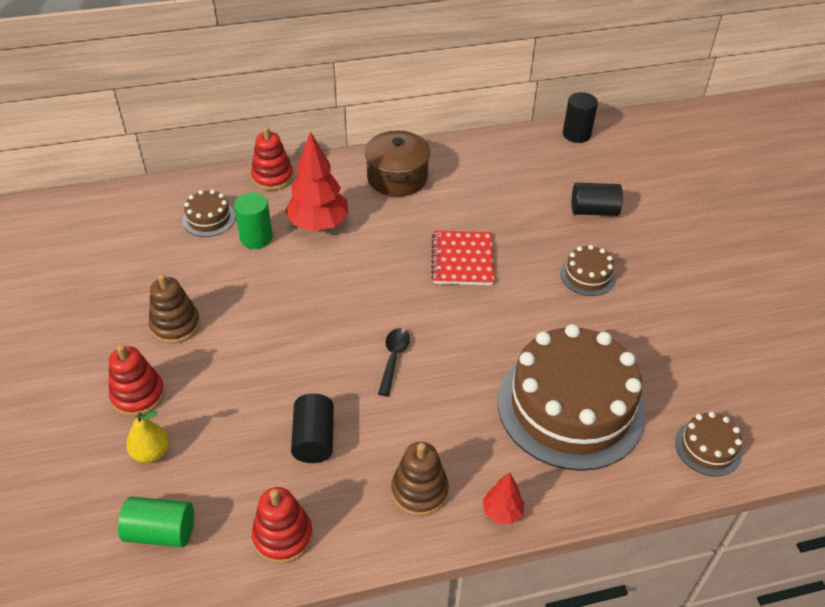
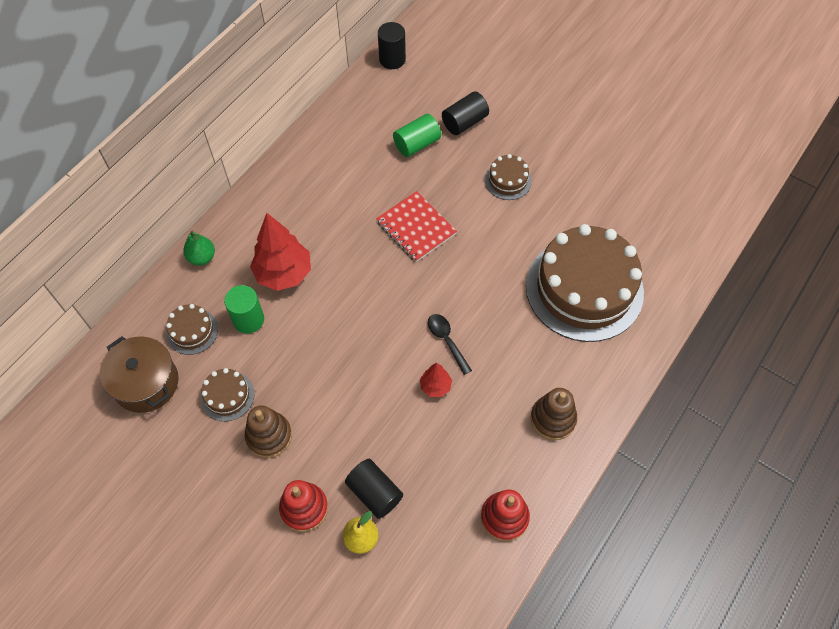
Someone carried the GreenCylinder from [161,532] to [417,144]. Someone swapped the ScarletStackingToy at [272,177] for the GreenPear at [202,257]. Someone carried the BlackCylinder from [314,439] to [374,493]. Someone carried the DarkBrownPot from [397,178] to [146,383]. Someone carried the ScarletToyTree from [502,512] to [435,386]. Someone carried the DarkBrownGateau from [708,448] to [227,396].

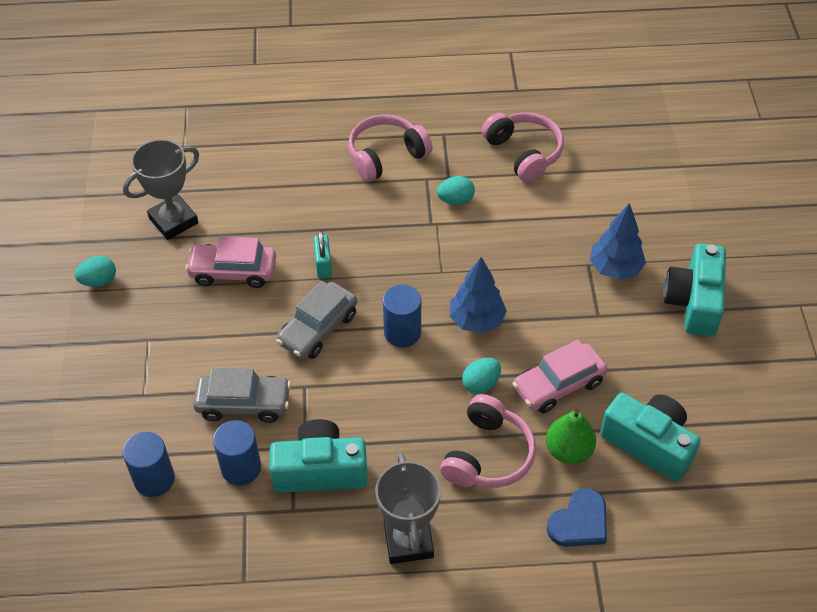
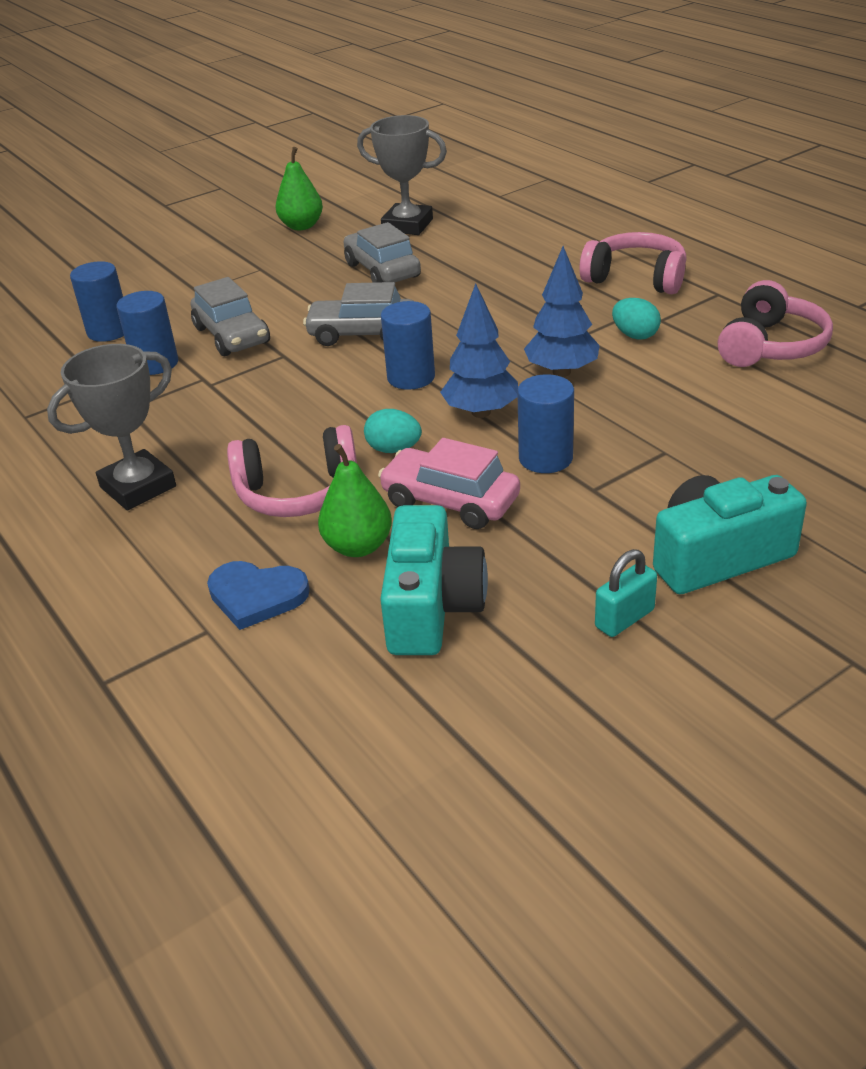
Someone swapped the AquaToyEgg at [99,281] for the GreenPear at [301,226]. Someone repainted the PinkCar at [233,272], which became the GreyCar at [382,270]. Someone took away the AquaCamera at [320,470]. Someone carried the AquaLock from [323,265] to [624,618]. Someone carried the BlueToyTree from [615,268] to [562,372]. Someone put down the BlueCylinder at [545,458].

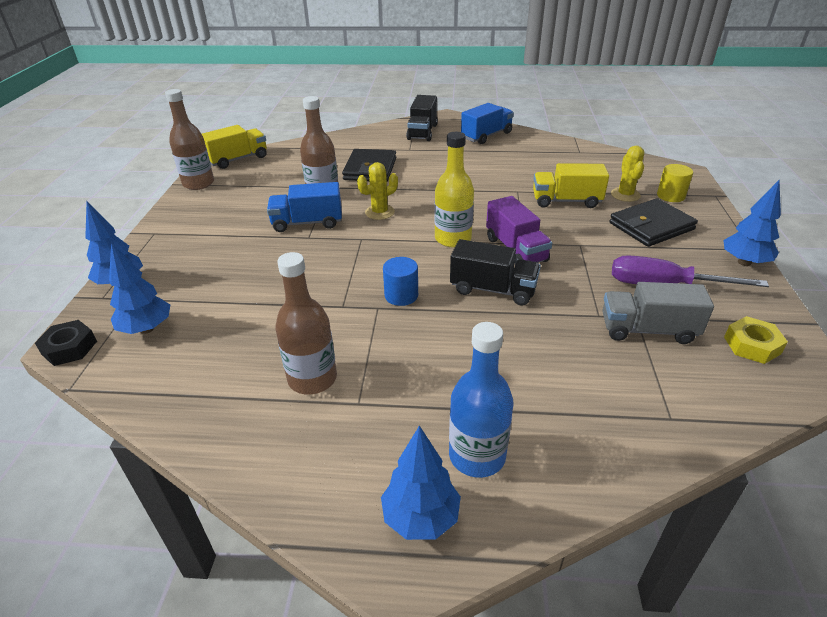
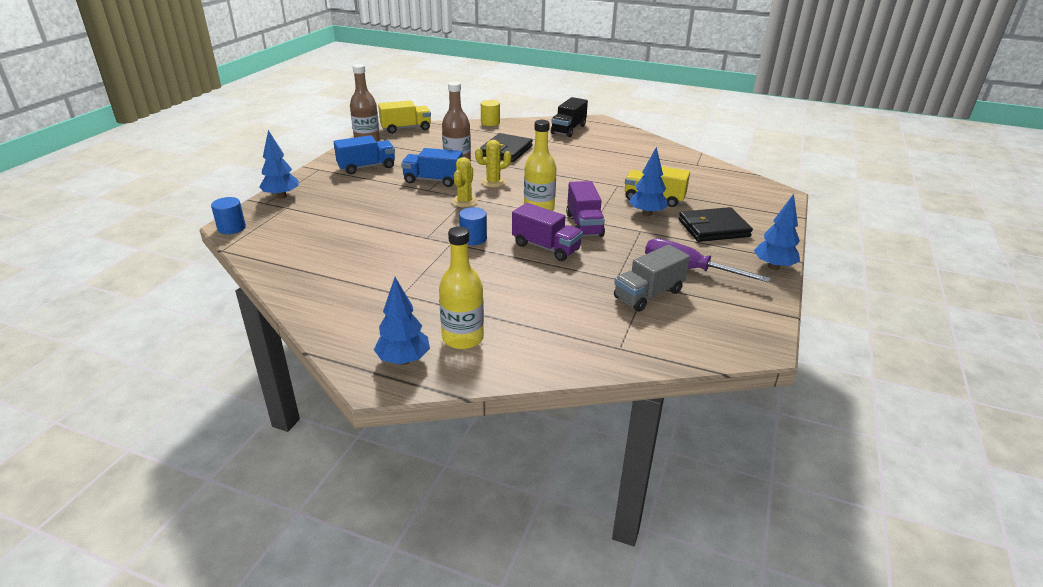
Someone swapped the BlackNut at [69,348] for the BlueCylinder at [231,228]. Someone carried the BlueToyTree from [147,329] to [647,214]. Someone took away the DarkBrownDrinkBottle at [312,379]. Someone repainted the BlueDrinkBottle at [477,456], which became the BrightYellowDrinkBottle at [462,338]. Someone repainted the BlackTruck at [493,289], which became the VioletTruck at [546,247]. Someone carried the BlueTruck from [486,136] to [366,167]. Someone rotated the GreyTruck at [648,330] by 60 degrees counterclockwise. Someone carried the BrightYellowCactus from [625,195] to [464,201]. Someone carried the BrightYellowCylinder from [670,196] to [490,123]. Someone took away the BrightYellowNut at [752,345].

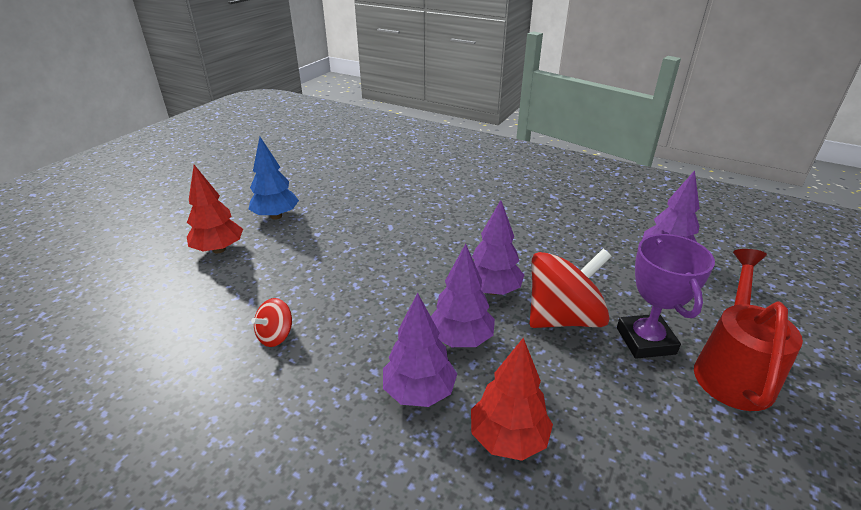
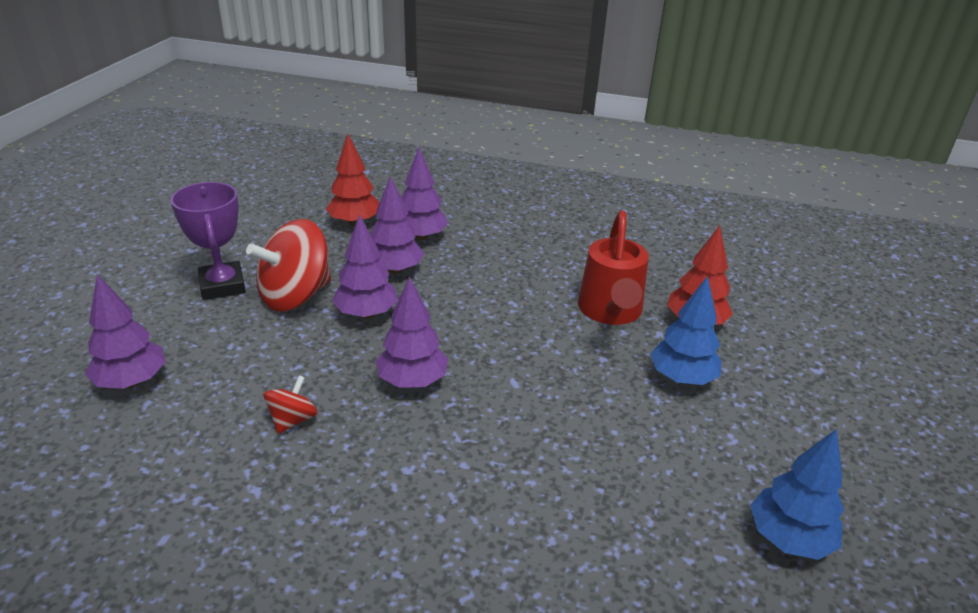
Someone carried the ScarletWhirligig from [276,336] to [293,420]. Someone carried the ScarletWateringPot from [732,370] to [610,312]. Someone put down the VioletToyTree at [412,381]. Someone put down the BlueToyTree at [789,539].

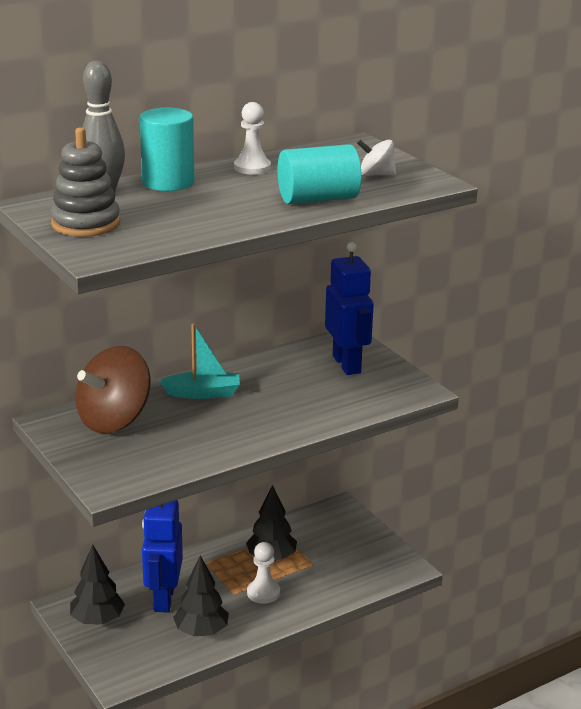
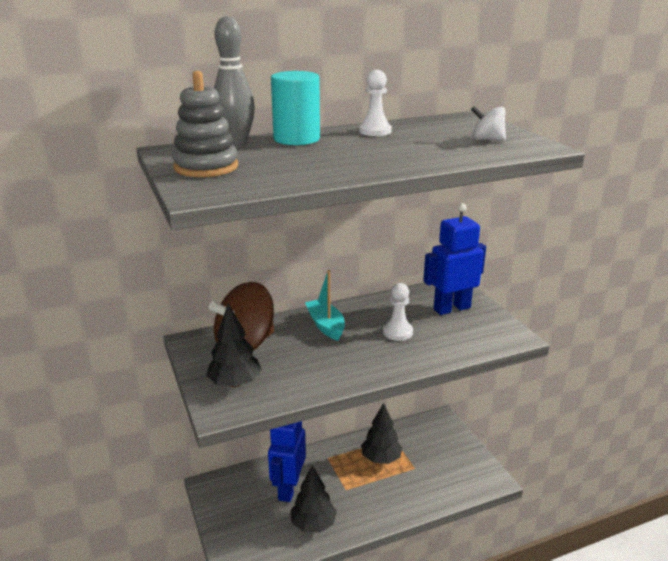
Someone carried the BlackToyTree from [97,620] to [235,383]. Someone rotated the AquaToyBoat at [203,393] by 120 degrees counterclockwise. Someone carried the PureWhitePawn from [263,593] to [397,332]. Someone took away the AquaCylinder at [318,199]. Someone rotated the BlueRobot at [347,364] by 105 degrees counterclockwise.

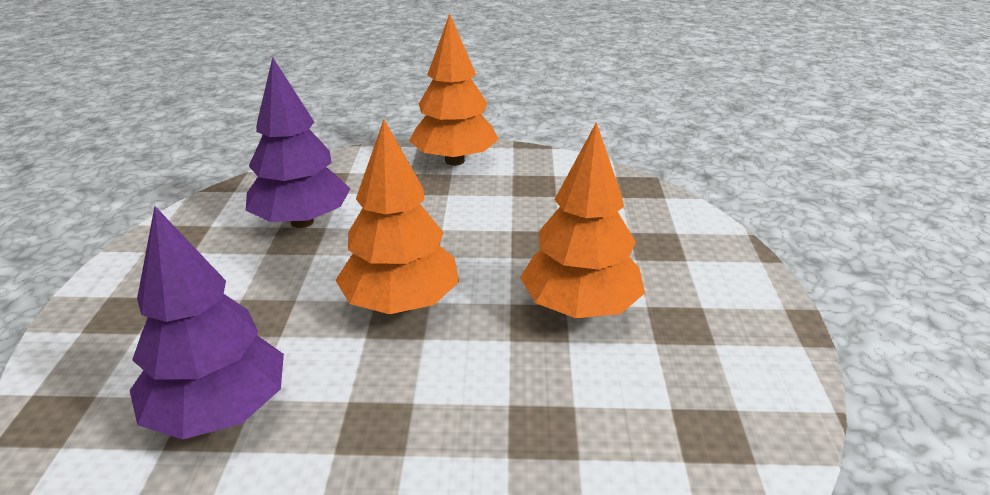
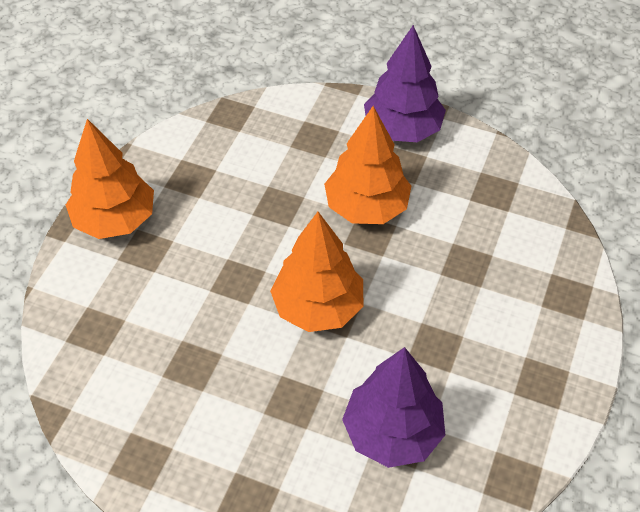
Someone carried the VioletToyTree from [302,222] to [402,130].

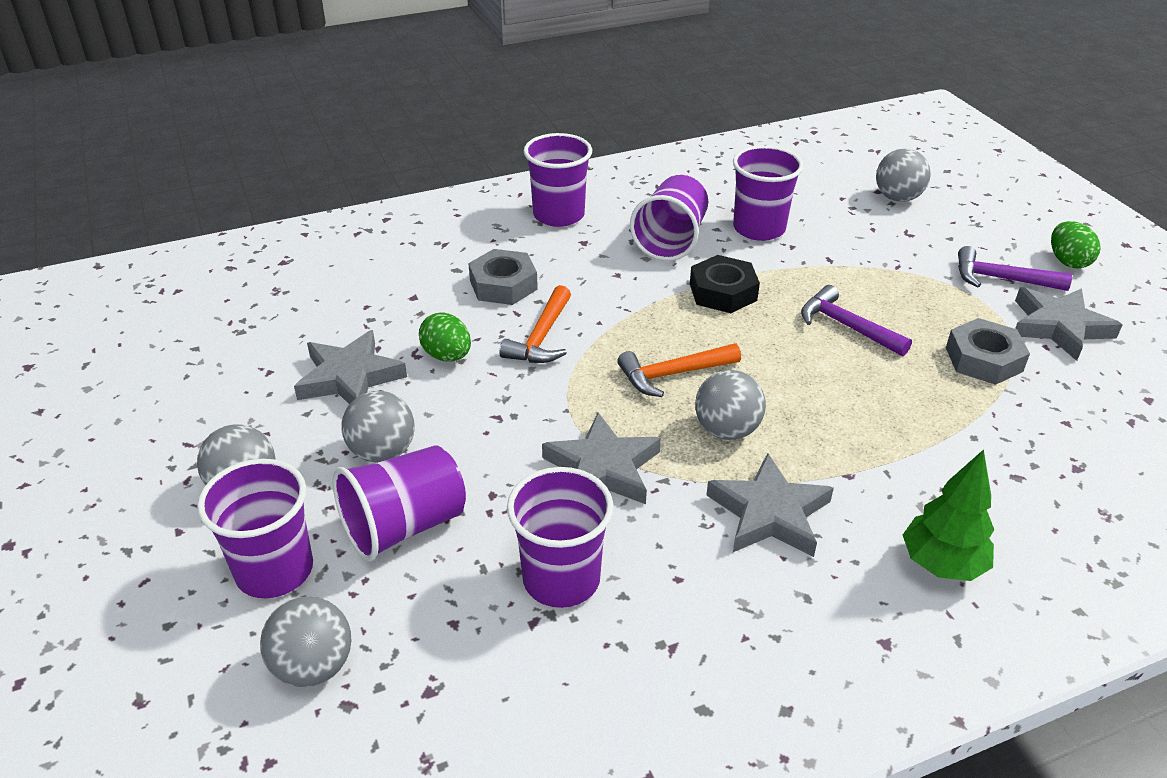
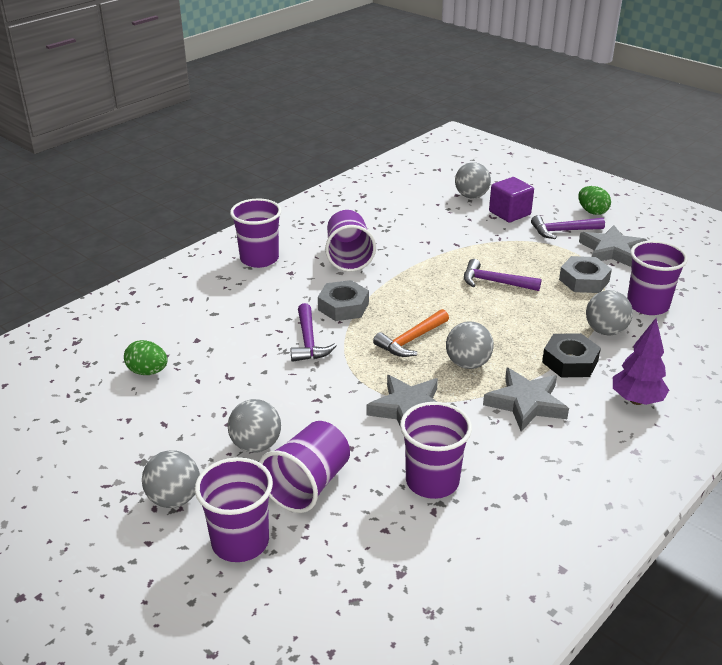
Someone carried the GreyPlayBall from [313,666] to [605,331]. Someone took away the GreyStar at [349,377]. Someone carried the GreenToyEgg from [447,356] to [148,372]. Someone carried the GreyNut from [503,285] to [343,306]. Someone repainted the OrangeHammer at [541,337], which became the VioletHammer at [308,341]. Someone carried the BlackNut from [723,292] to [570,361]. Someone carried the VioletTumbler from [759,228] to [647,305]. Someone repainted the GreenToyTree at [942,565], which became the VioletToyTree at [636,400]. Someone put down the VioletCube at [509,213].

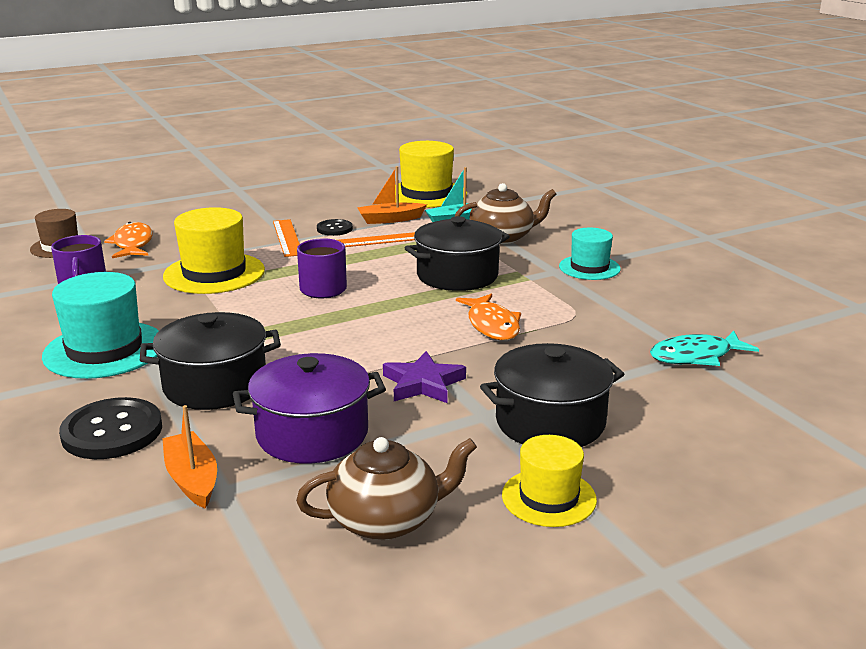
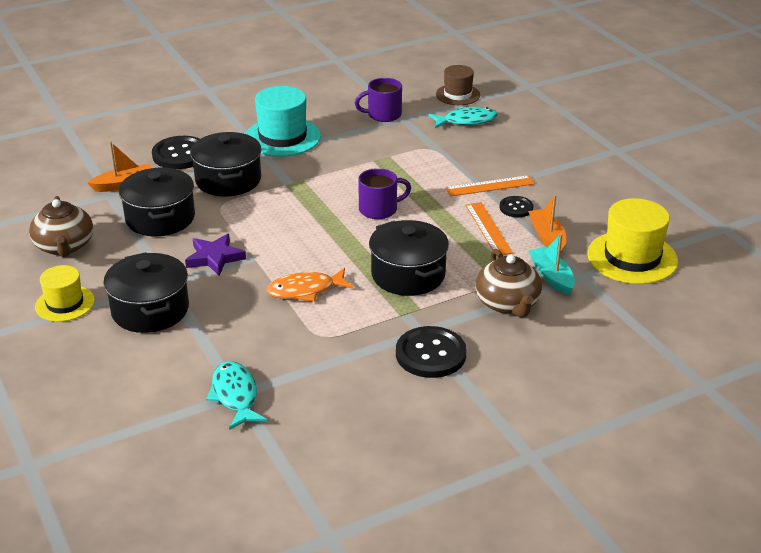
Someone repainted the OrangeFish at [133,244], which became the AquaFish at [466,121]. Someone took away the BrightYellowTopHat at [214,273]. Someone repainted the VioletPot at [312,434], which became the BlackPot at [160,218]. Someone swapped the AquaTopHat at [589,267] for the BlackSewingButton at [430,354].

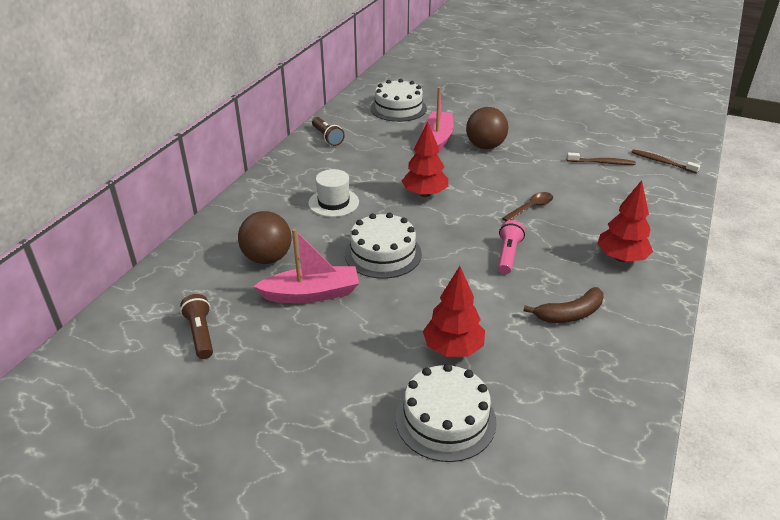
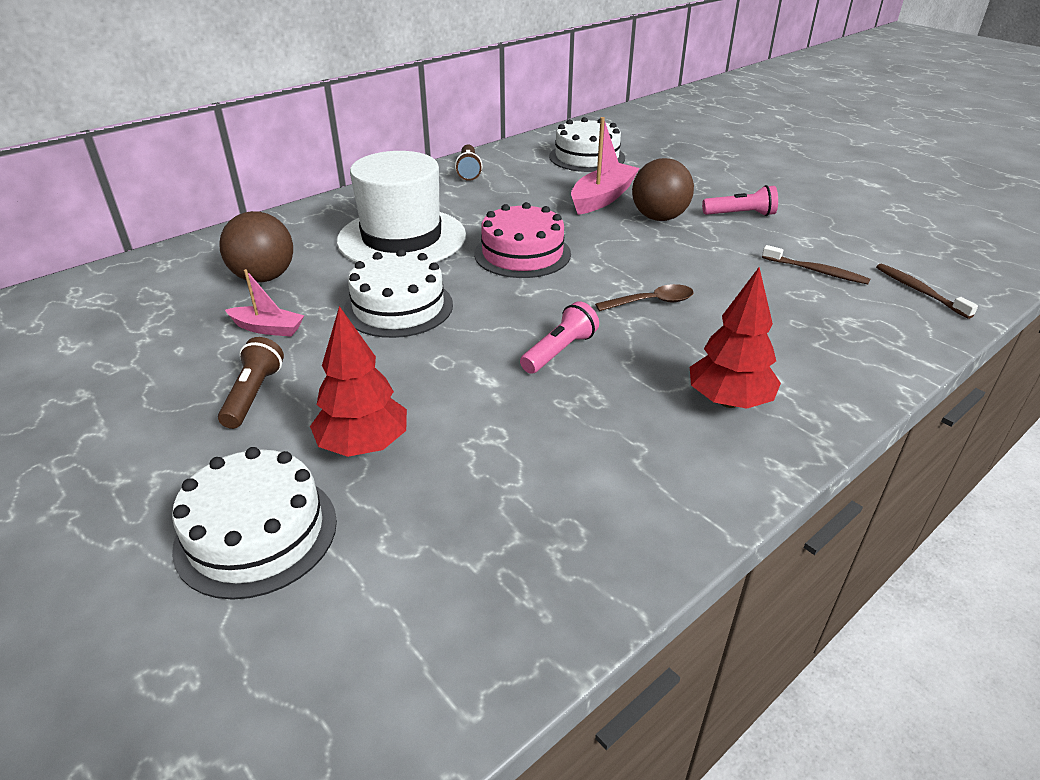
Someone carried the DarkBrownPocketTorch from [200,334] to [253,394]. Someone scaled the PinkToyBoat at [312,294] by 0.59. Someone scaled the PureWhiteTopHat at [333,202] by 1.88. Someone swapped the ScarletToyTree at [425,194] for the PinkGateau at [522,254]. Someone took away the DarkBrownToyBanana at [570,314]. Someone put down the PinkPocketTorch at [740,214].

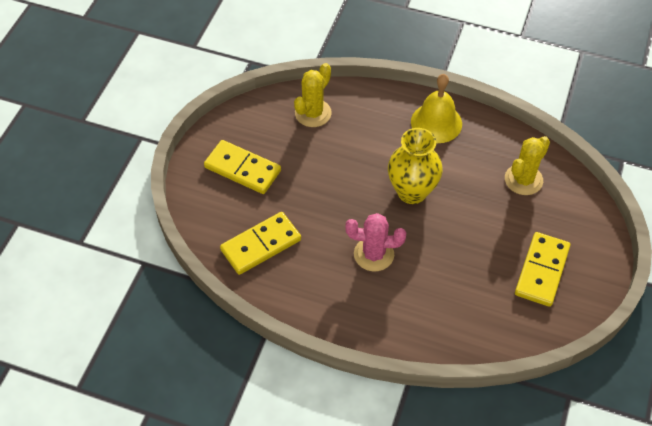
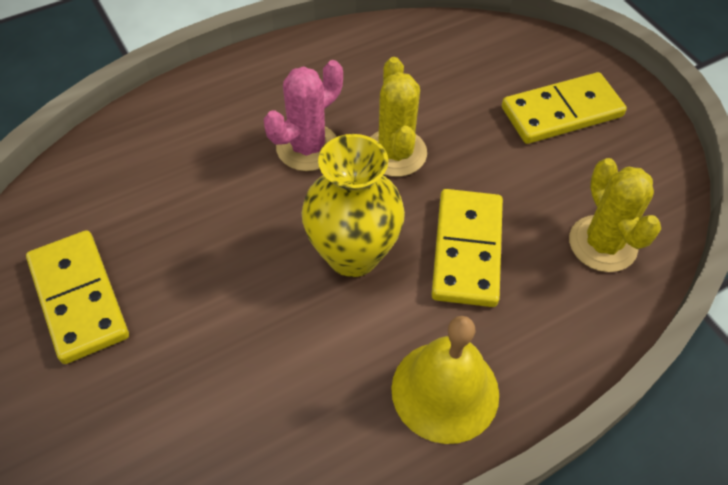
Someone carried the BrightYellowDominoTile from [261,245] to [467,250]. Someone carried the BrightYellowCactus from [523,180] to [395,153].

